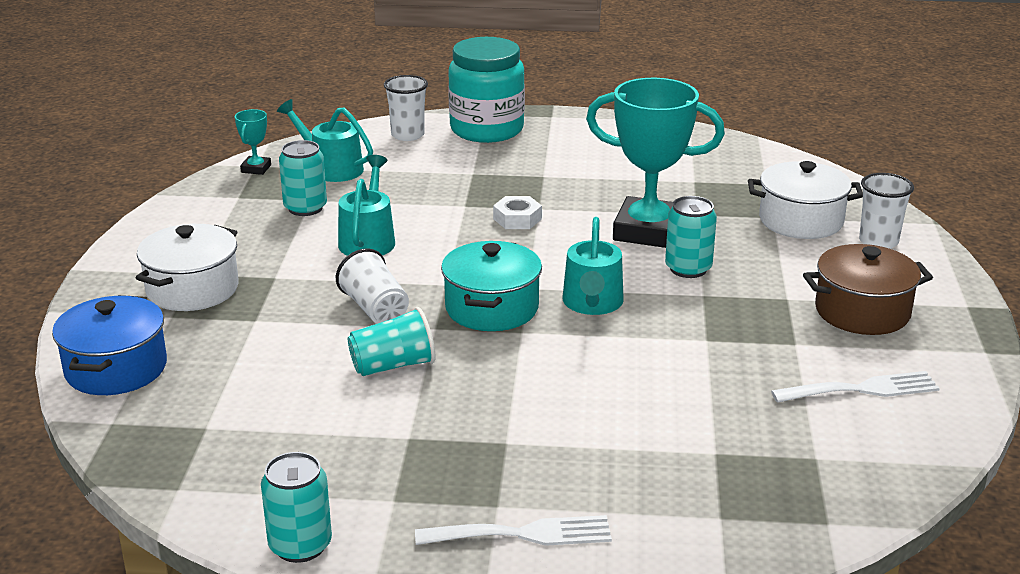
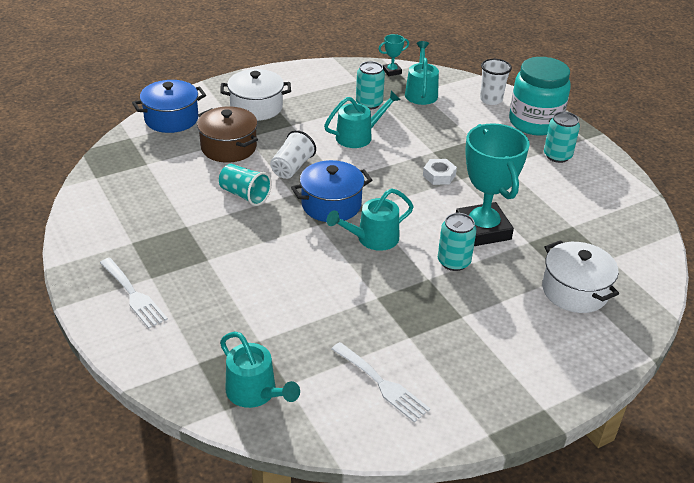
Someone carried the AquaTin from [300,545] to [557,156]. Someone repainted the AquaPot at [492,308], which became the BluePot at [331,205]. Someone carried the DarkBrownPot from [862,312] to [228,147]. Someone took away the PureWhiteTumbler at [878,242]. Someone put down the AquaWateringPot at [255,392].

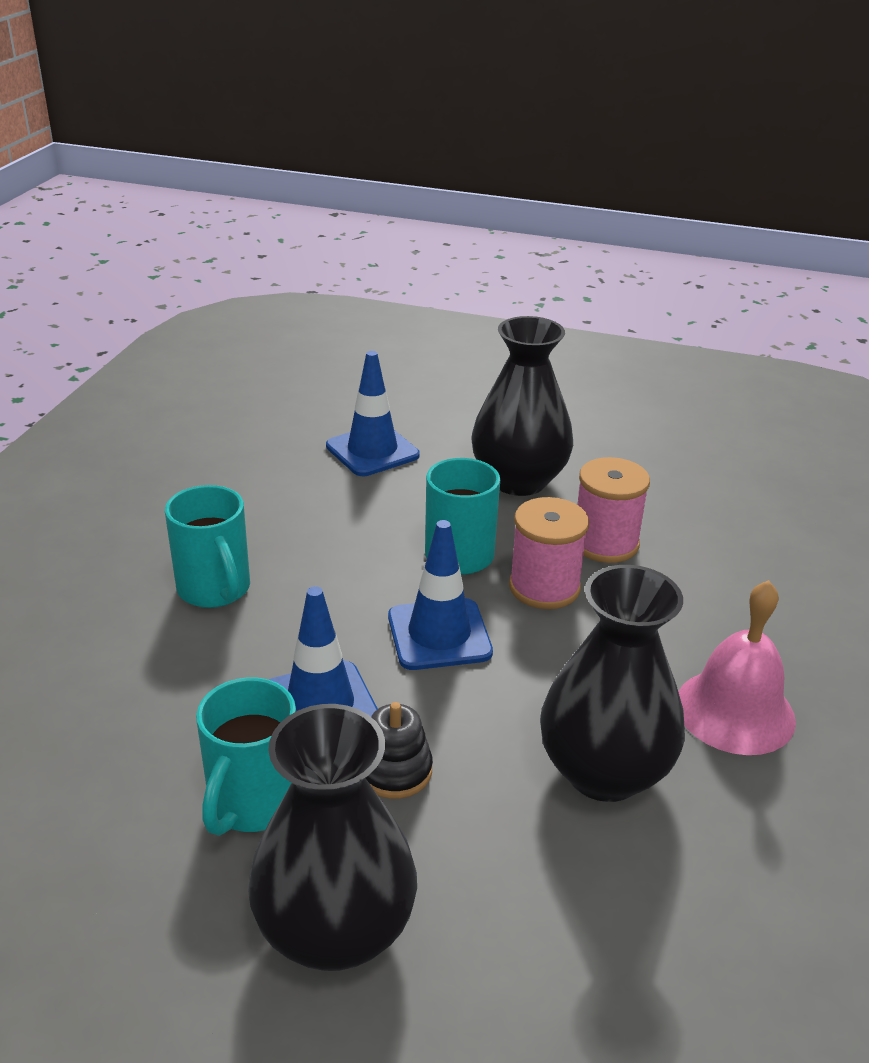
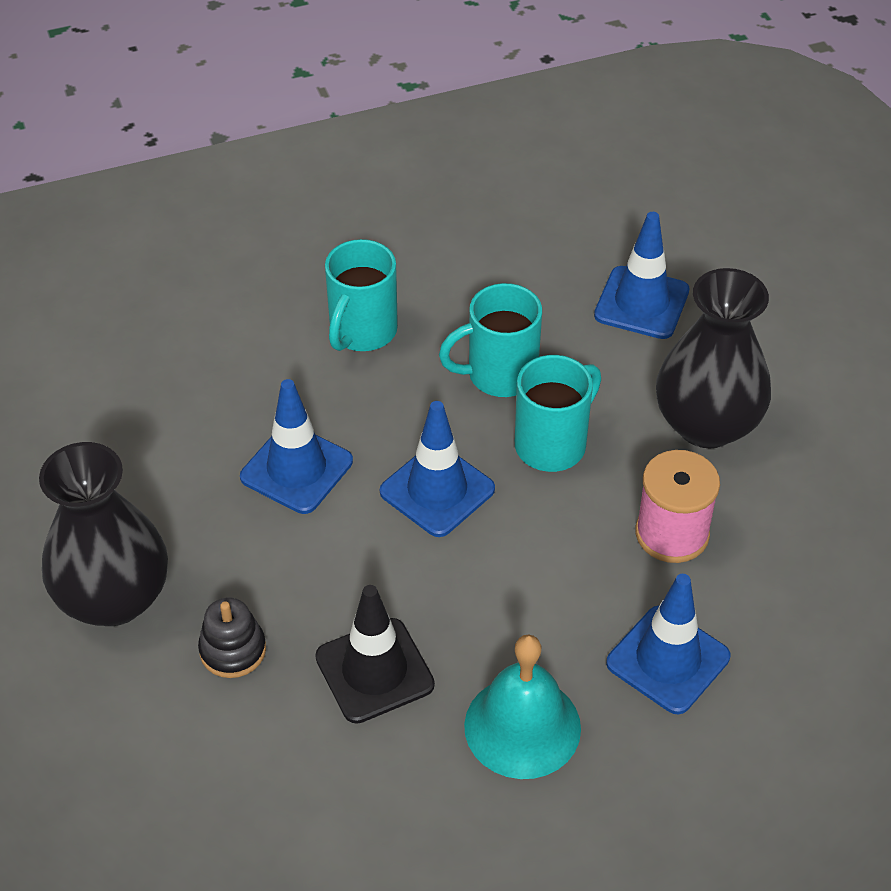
Someone carried the AquaMug from [253,803] to [499,375]. Someone carried the BlackStackingToy from [395,770] to [233,650]. Someone took away the PinkReelOfThread at [544,587]. Someone swapped the BlackVase at [604,772] for the BlackRoadCone at [374,671]. Someone repainted the PinkHandBell at [735,711], which became the AquaHandBell at [522,726]. Someone put down the BlueRoadCone at [668,660].

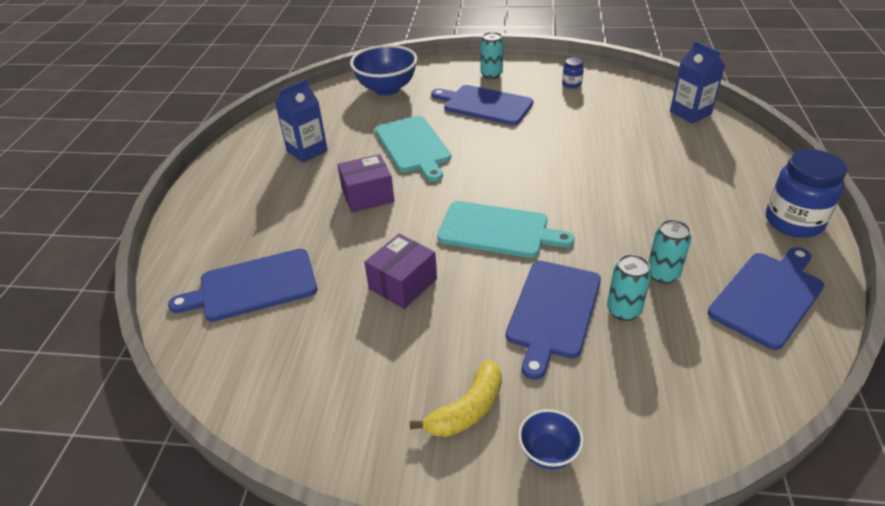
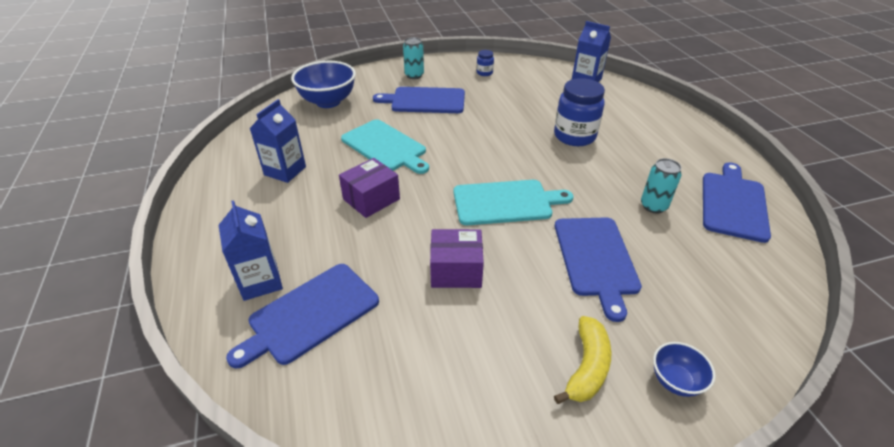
Someone rotated the VioletPackage at [403,284] by 75 degrees clockwise. Someone took away the AquaTin at [623,310]. Someone carried the BlueJamJar from [793,222] to [574,136]. Someone put down the BlueCarton at [260,282].

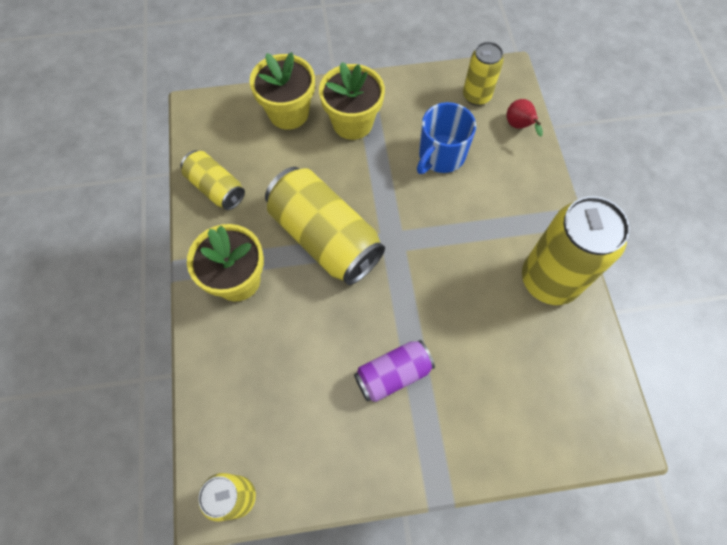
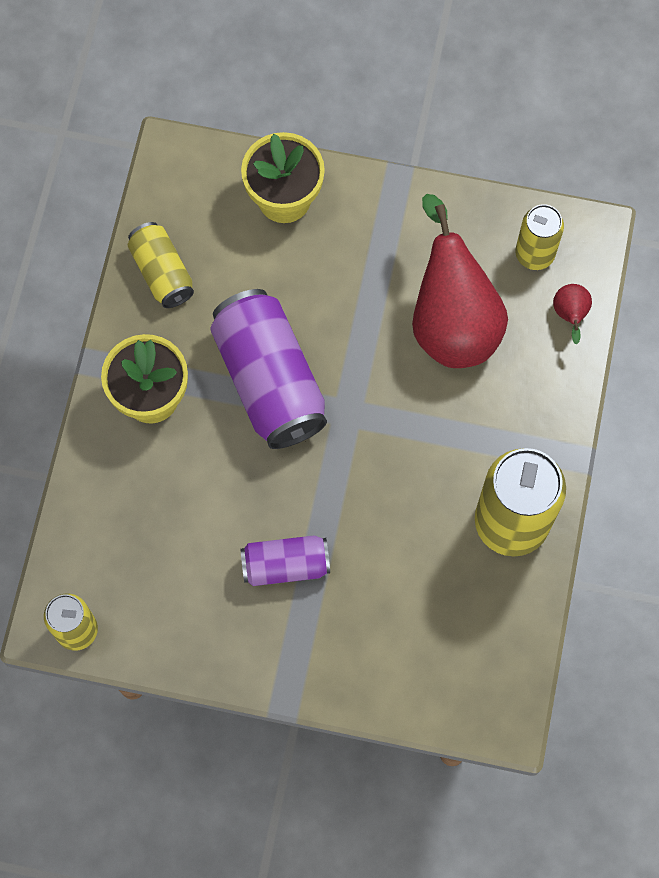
Someone repainted the BrightYellowTin at [325,238], which became the VioletTin at [269,380]. Someone took away the BrightYellowPlantPot at [352,123]. Someone swapped the BlueMug at [441,155] for the ScarletPear at [452,321].

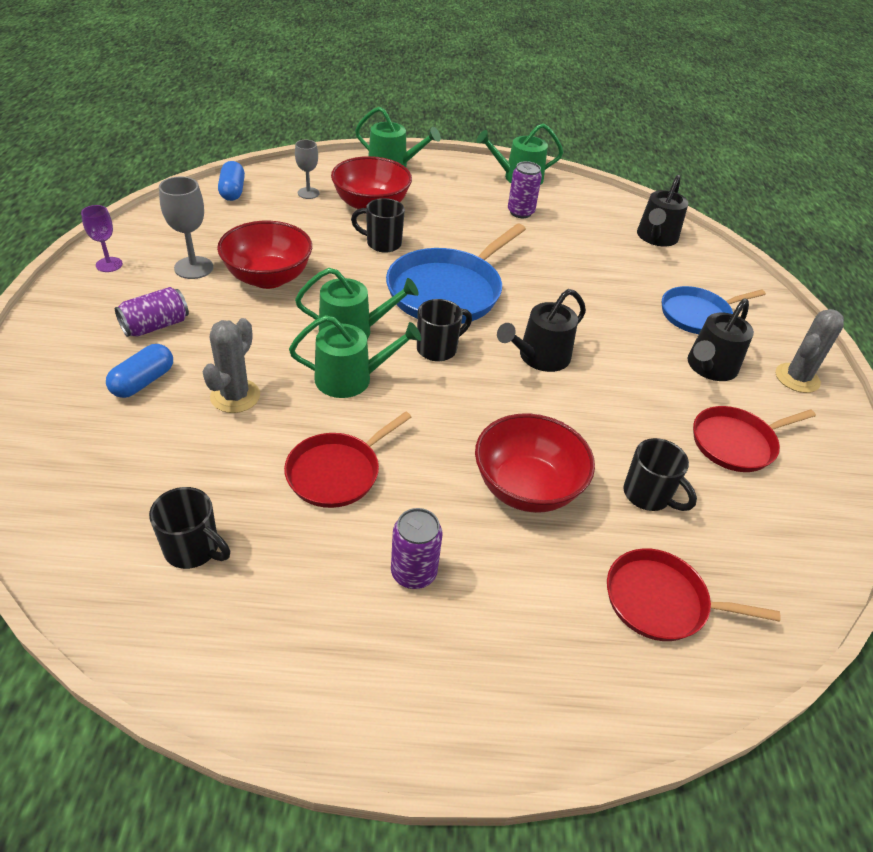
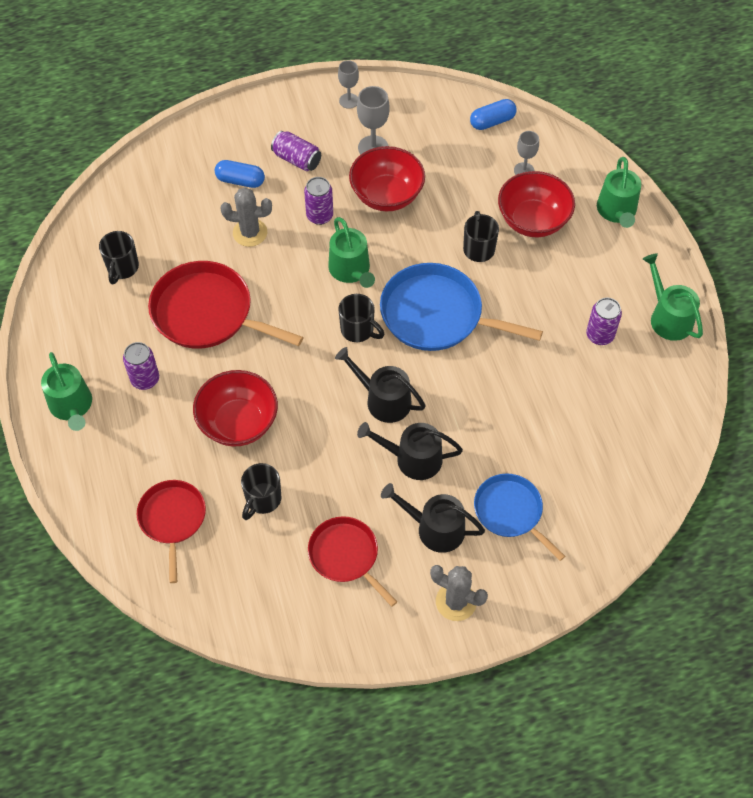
Someone repainted the VioletGoblet at [109,264], which became the GreyGoblet at [349,101]. Someone scaled the ScarletSkillet at [337,472] by 1.61. Someone carried the GreenWateringPot from [350,378] to [72,406]. Someone carried the BlackWateringPot from [656,237] to [412,459]. Someone put down the VioletTin at [319,216].

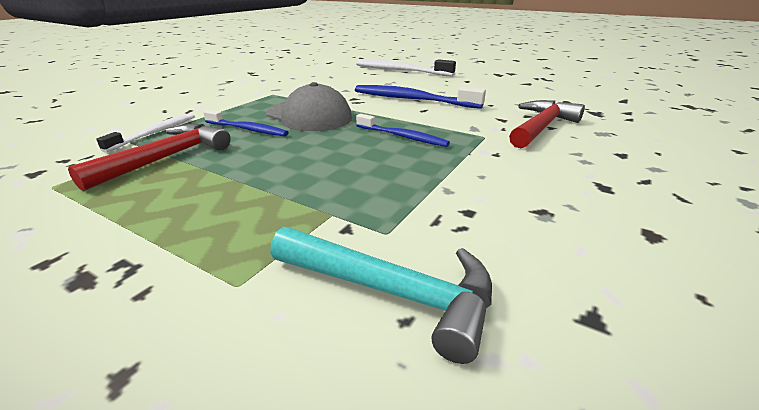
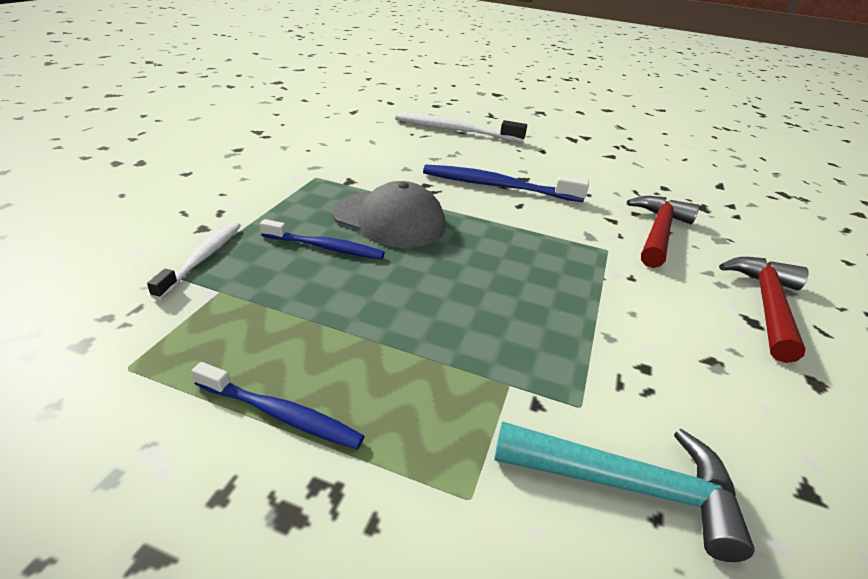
Someone carried the ScarletHammer from [166,158] to [766,305]. Someone carried the BlueToothBrush from [402,137] to [281,414].

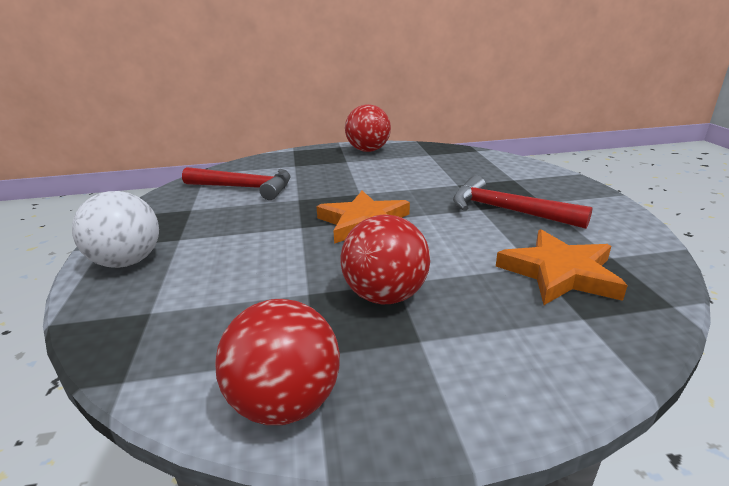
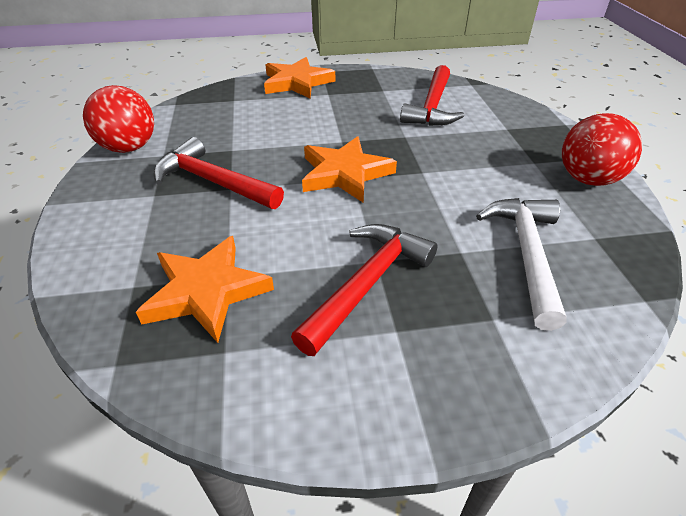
Someone swapped the PureWhitePlayBall at [127,262] for the OrangeStar at [297,82]. Someone swapped the ScarletPlayBall at [385,296] for the ScarletHammer at [213,182]. Someone put down the PureWhiteHammer at [526,254].

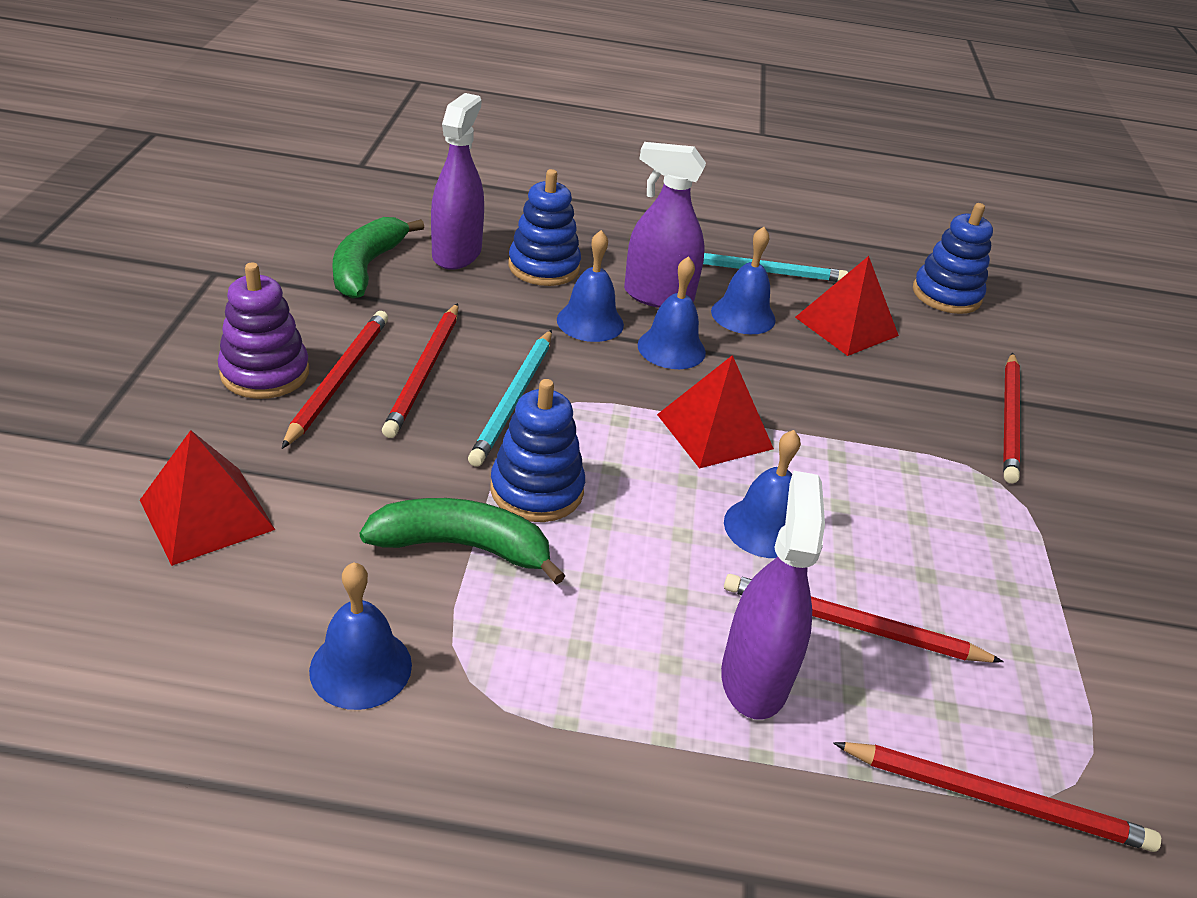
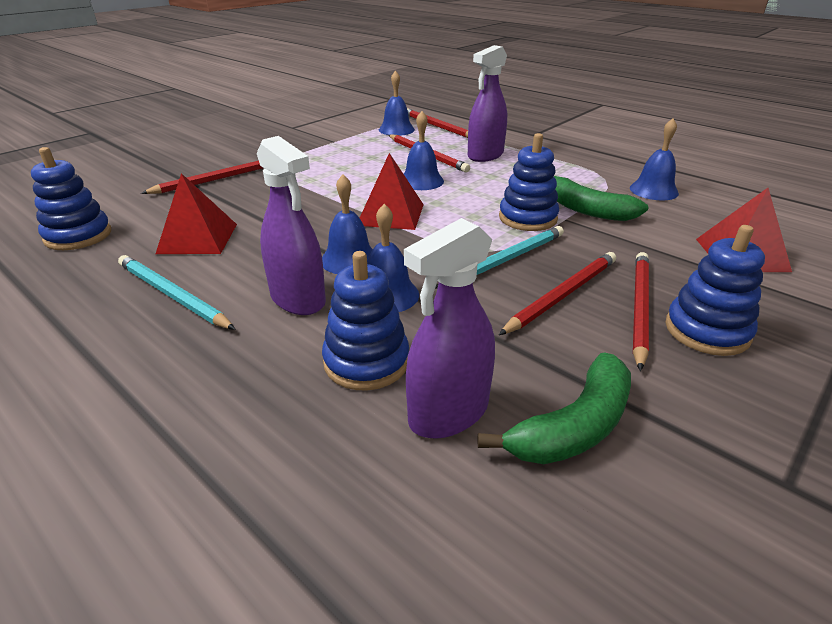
Someone repainted the VioletStackingToy at [265,373], which became the BlueStackingToy at [707,331]. Someone rotated the ScarletPencil at [338,379] by 150 degrees clockwise. Someone carried the BlueHandBell from [743,315] to [396,129].

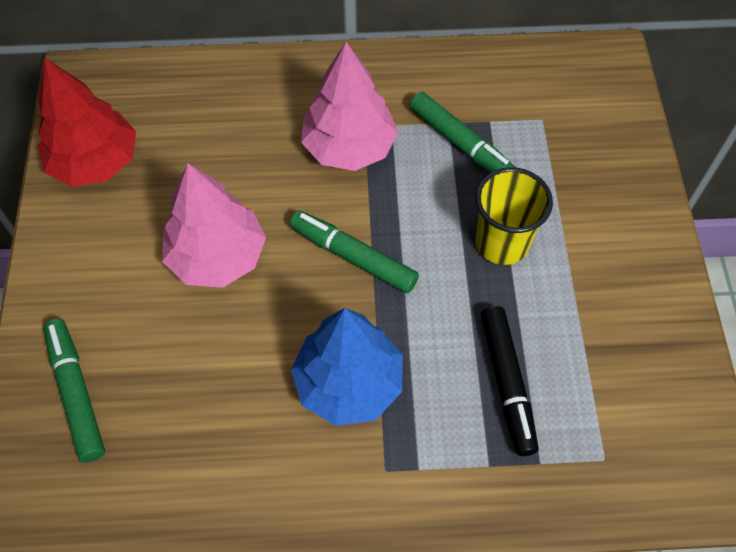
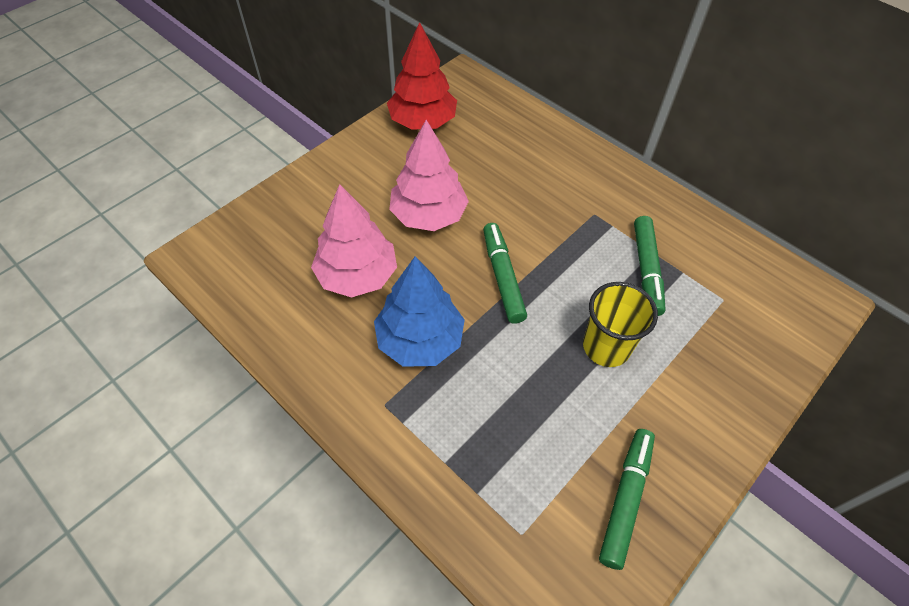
Someone carried the GreenMarker from [76,393] to [625,499]. Someone carried the PinkToyTree from [349,147] to [357,275]. Someone took away the BlackMarker at [507,383].

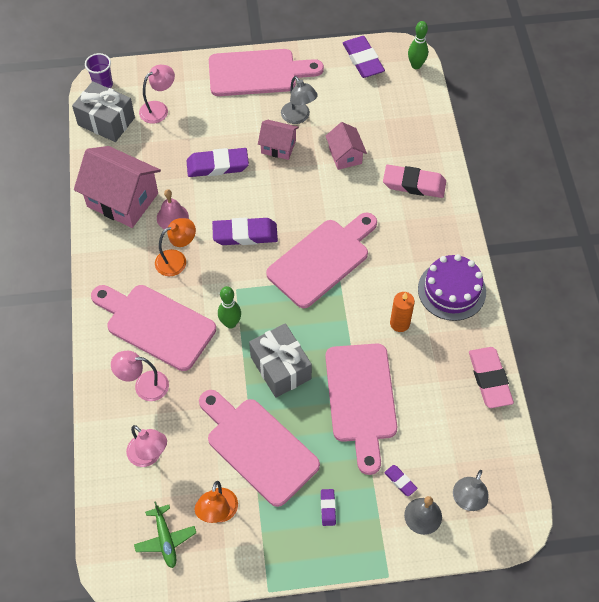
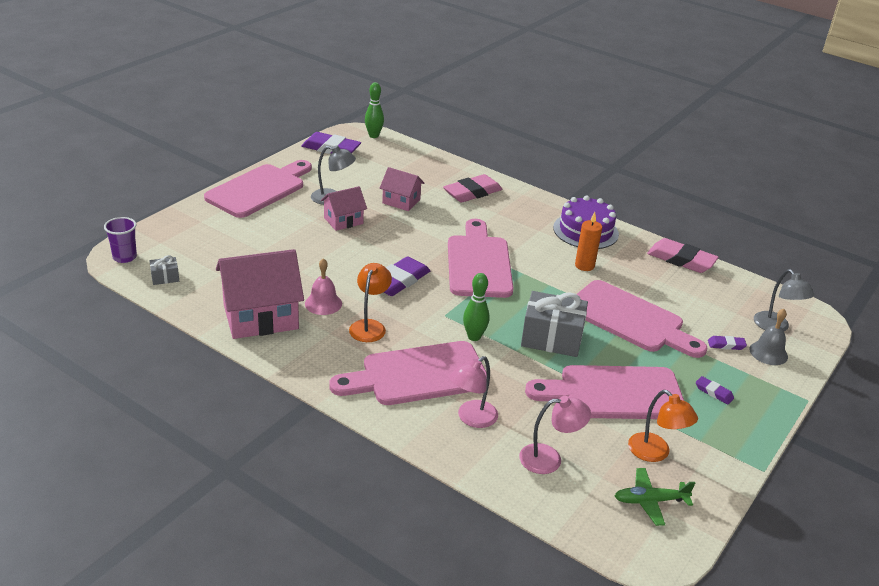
Someone scaled the GreyGift at [106,121] by 0.47. Someone rotated the GreenPlane at [165,539] by 150 degrees clockwise. Someone took away the PinkReadingLamp at [159,109]. Someone took away the VioletGumEraser at [217,165].

